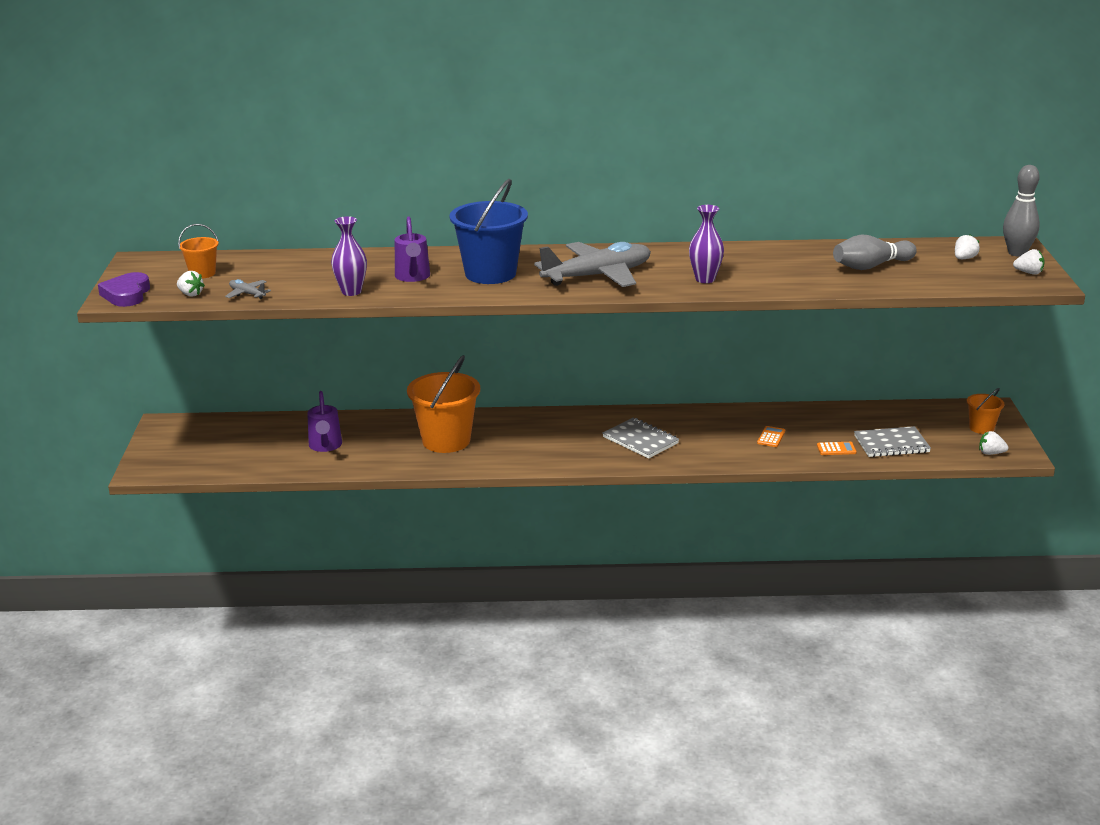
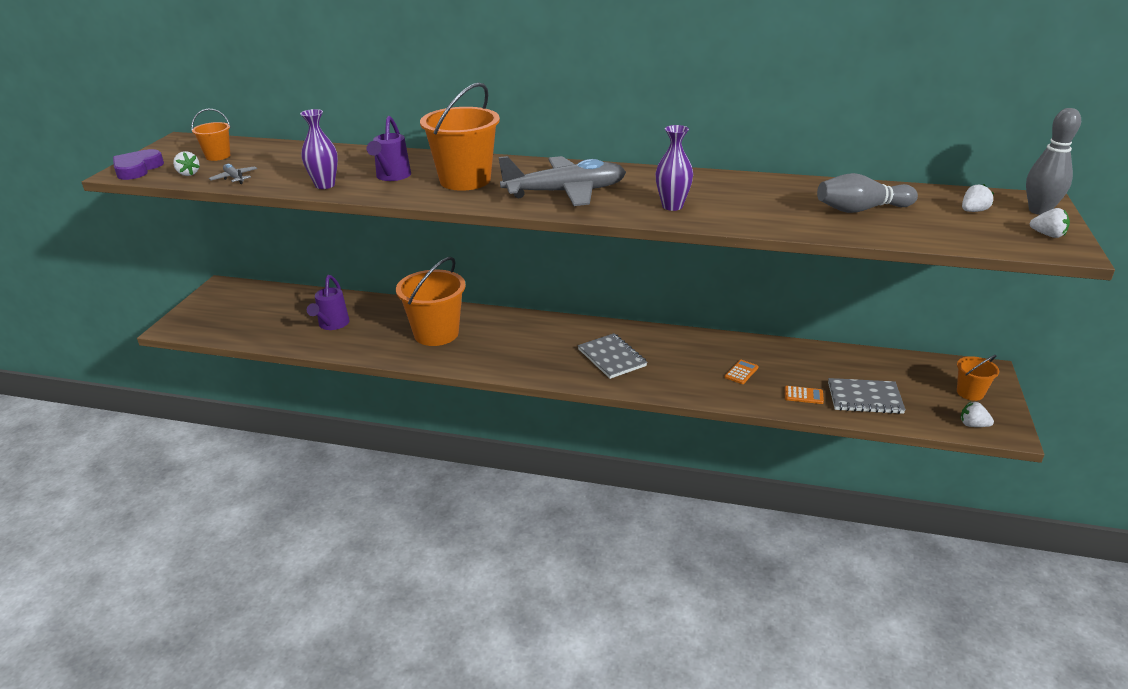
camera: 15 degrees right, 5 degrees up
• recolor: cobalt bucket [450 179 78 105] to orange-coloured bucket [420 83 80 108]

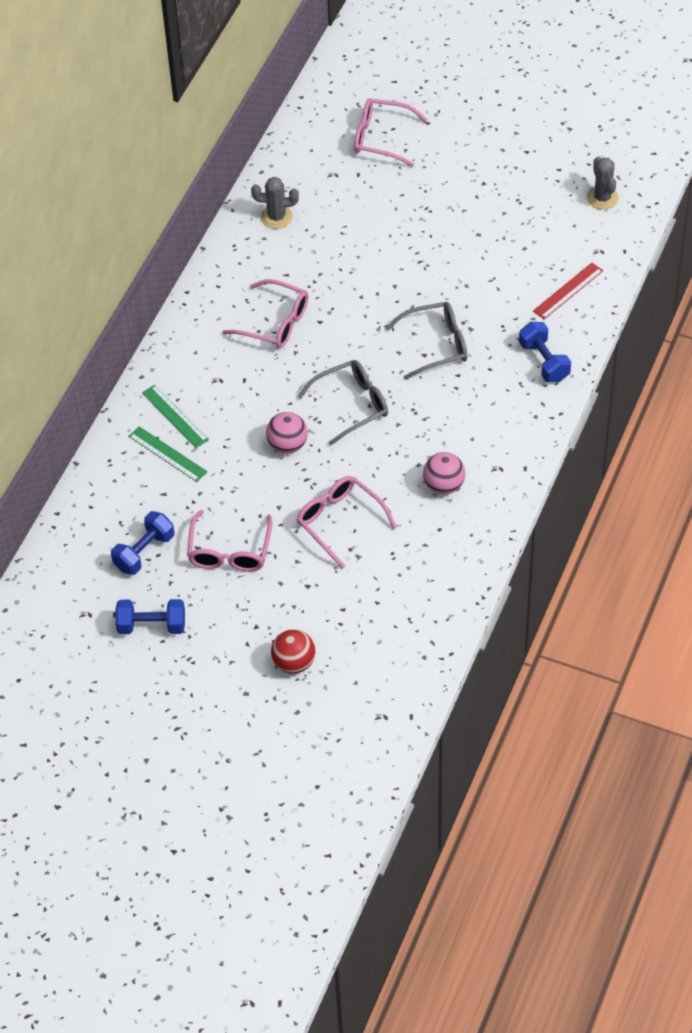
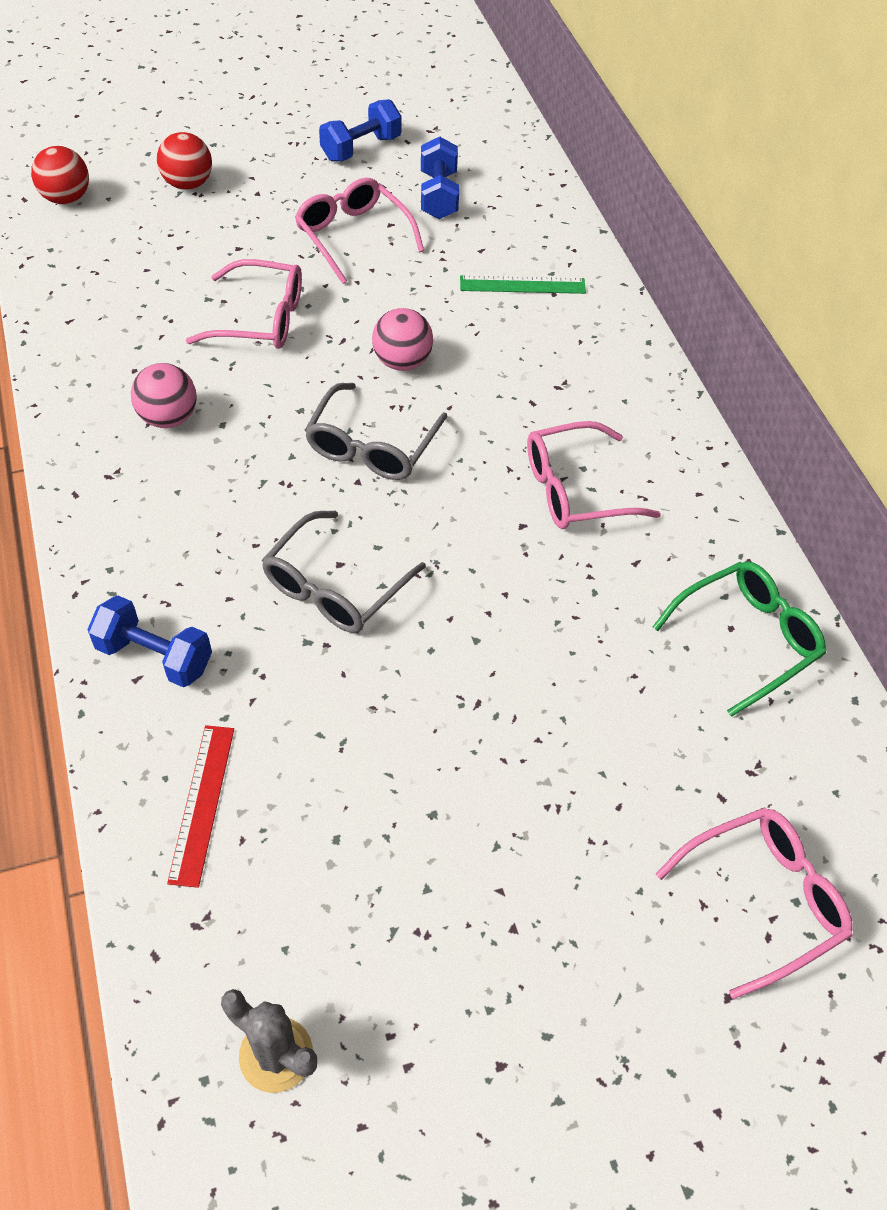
camera: 135 degrees right, 0 degrees up
• replace: gray cactus [251 177 48 52] to green spectacles [653 561 173 156]
• delete: green measuring stick [142 385 67 63]
• insert: crimson play ball [31 146 58 58]

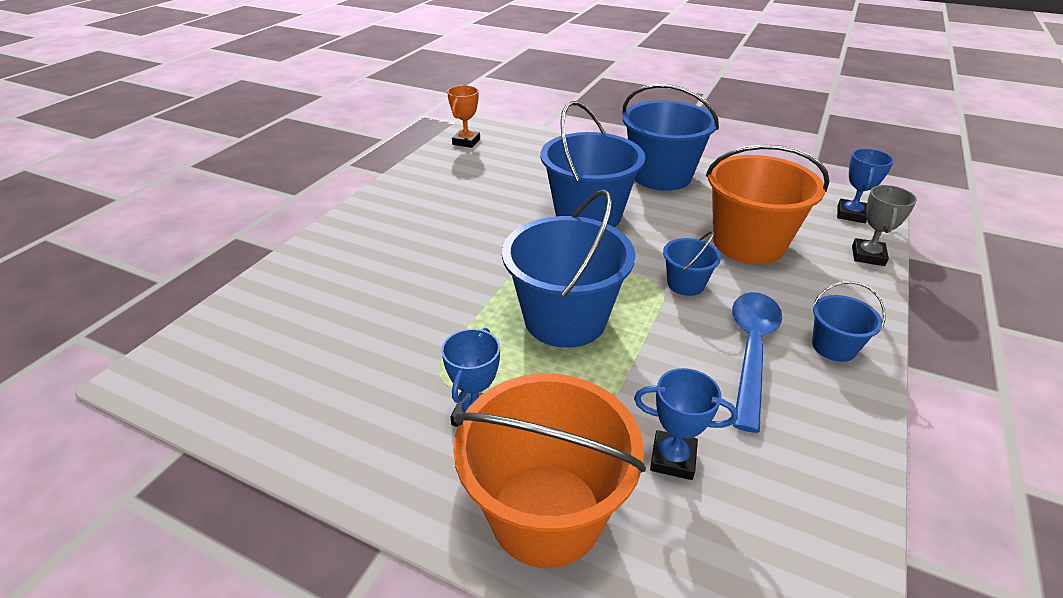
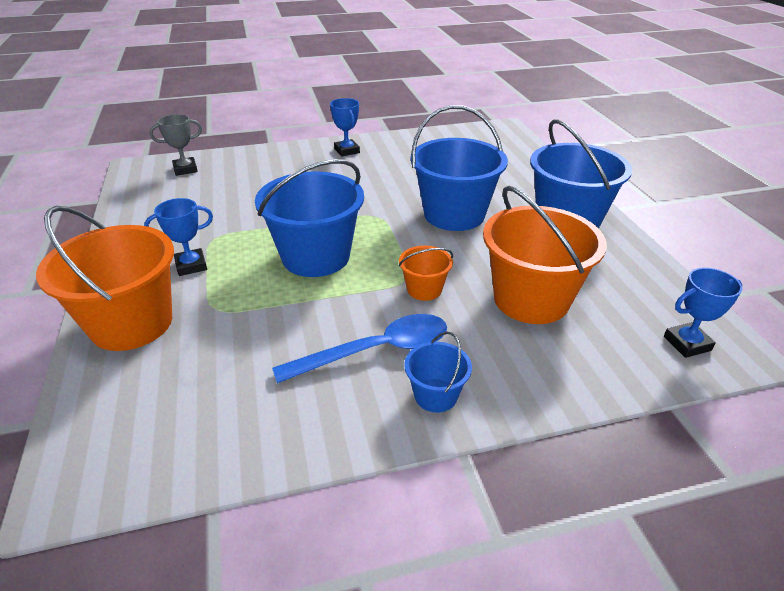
camera: 50 degrees right, 0 degrees up
• delete: orange-coloured award cup [447 85 33 63]
• move: gray award cup [852 185 65 81] to [149 114 53 62]
• recolor: cobalt bucket [663 231 58 65] to orange-coloured bucket [399 246 54 55]
• move: cobalt award cup [634 368 104 112] to [330 98 30 59]

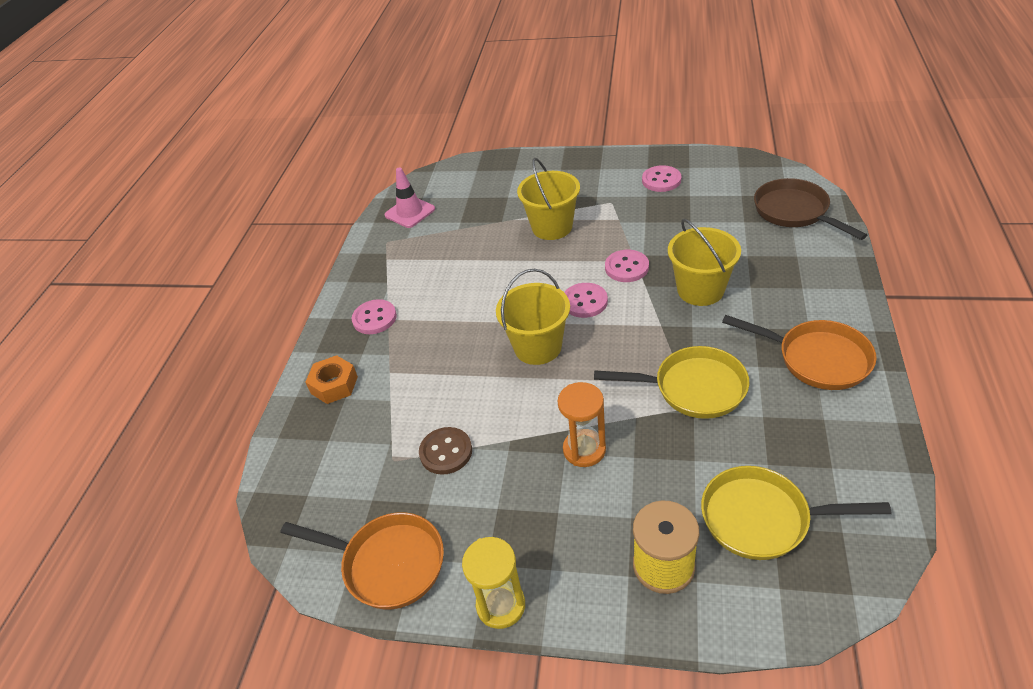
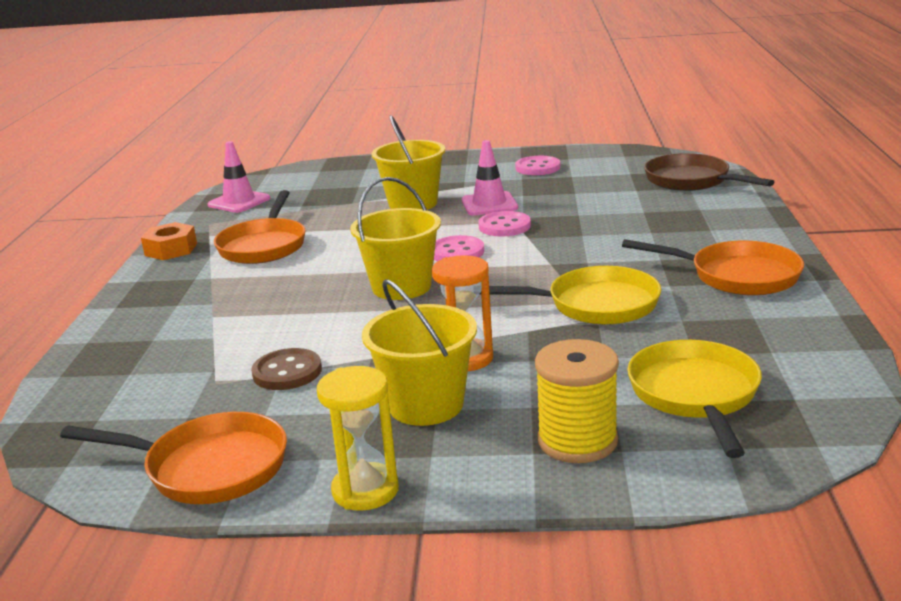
camera: 10 degrees left, 20 degrees down
• move: golden bucket [668 219 73 87] to [362 280 115 146]
• delete: rosy button [352 299 45 35]
• move: orange-coloured hex nut [305 355 53 49] to [141 222 56 38]
• rotate: golden skillet [701 466 190 94] = [627 340 135 118] 90 degrees clockwise
• insert: rosy traffic cone [462 140 56 76]
• insert: orange-coloured skillet [214 190 92 74]

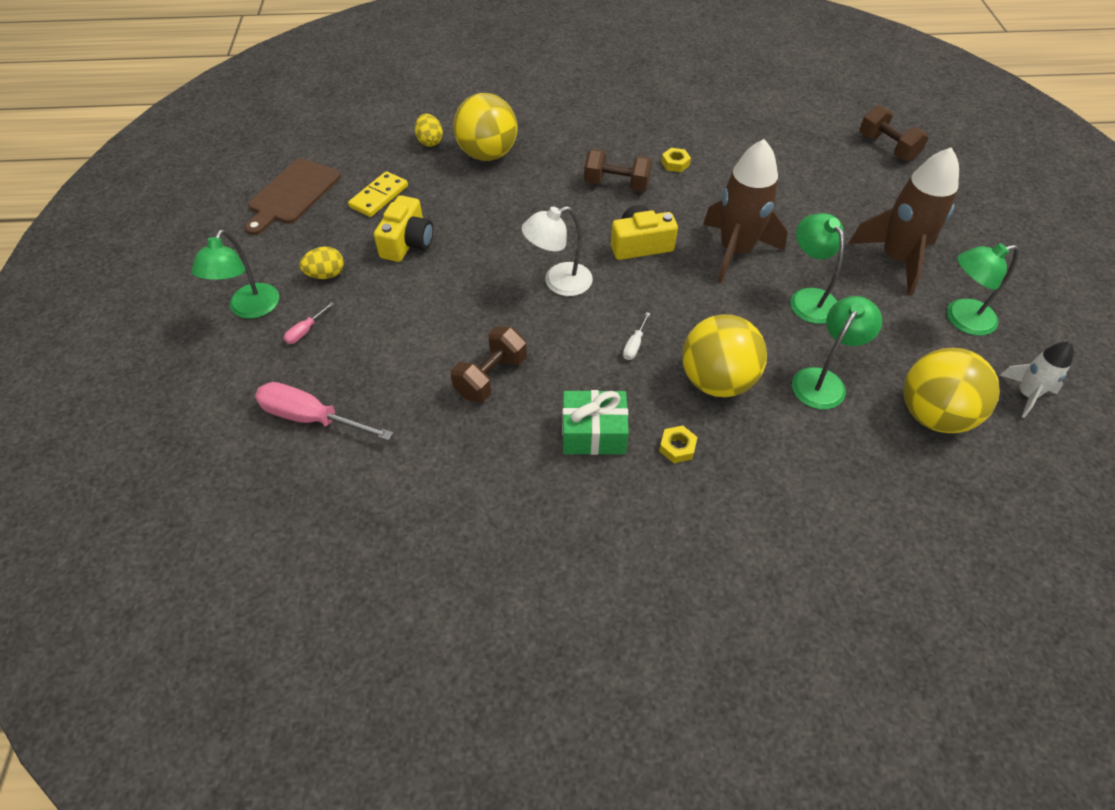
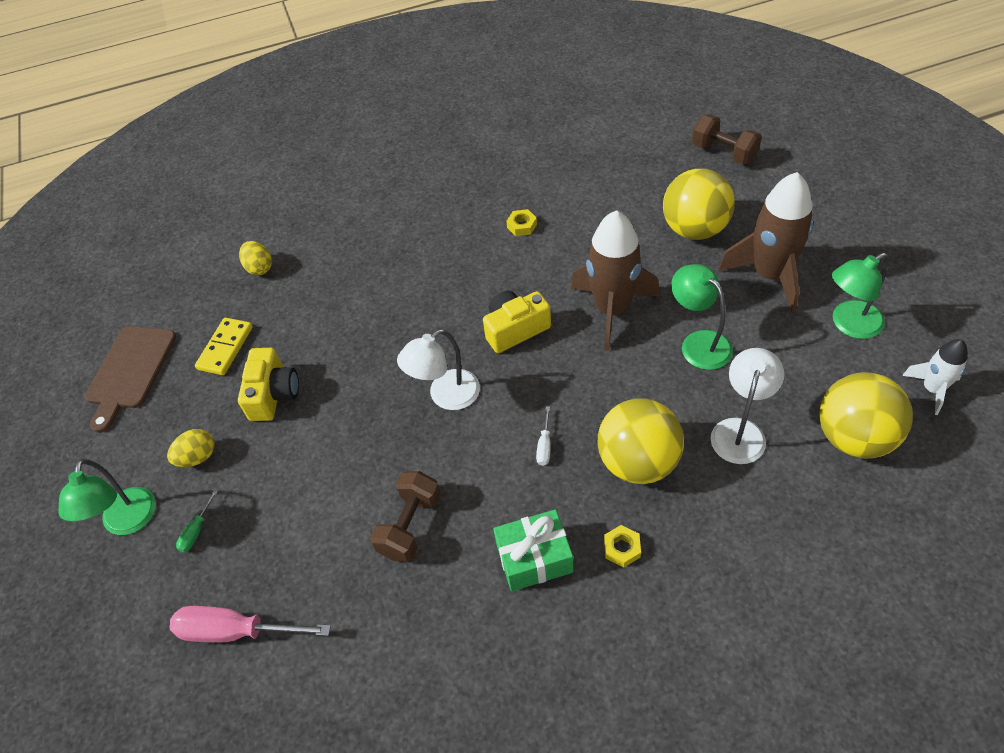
camera: 10 degrees left, 0 degrees up
• move: golden play ball [453 93 65 68] to [663 169 72 71]
• delete: brown hand weight [584 149 68 42]
• recolor: green reading lamp [792 296 90 113] to snow-white reading lamp [711 348 74 116]
• recolor: rosy screwdriver [283 302 51 42] to green screwdriver [176 489 42 63]

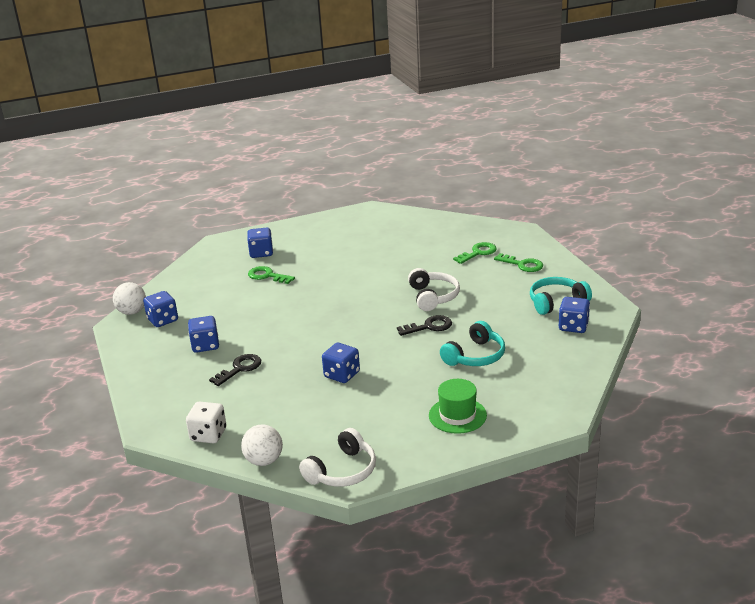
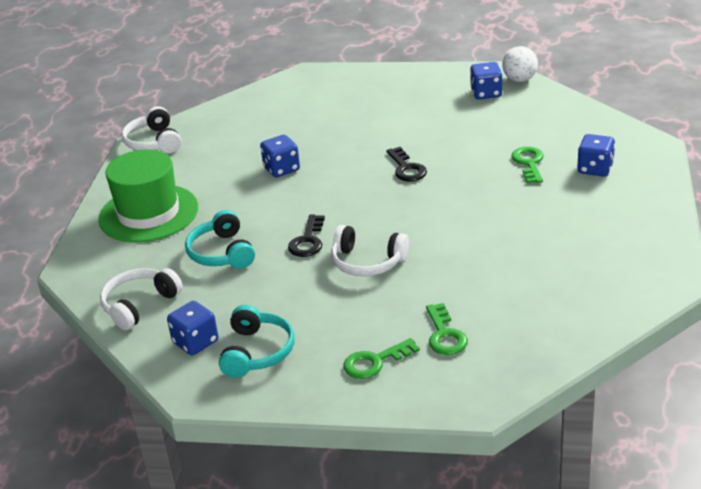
camera: 120 degrees right, 5 degrees up
• rotate: green key [248 266 47 18] = [511 147 33 36] 60 degrees counterclockwise
• delete: cobalt dice [188 316 31 37]
• move: jet-black key [209 354 52 32] to [386 147 41 35]
• resize: green tall hat [429 379 58 55] = [98 149 100 93] x1.68
• delete: snow-white dice [186 402 40 41]
• delete: snow-white play ball [241 425 42 41]
• insert: snow-white over-ear headphones [100 268 83 62]

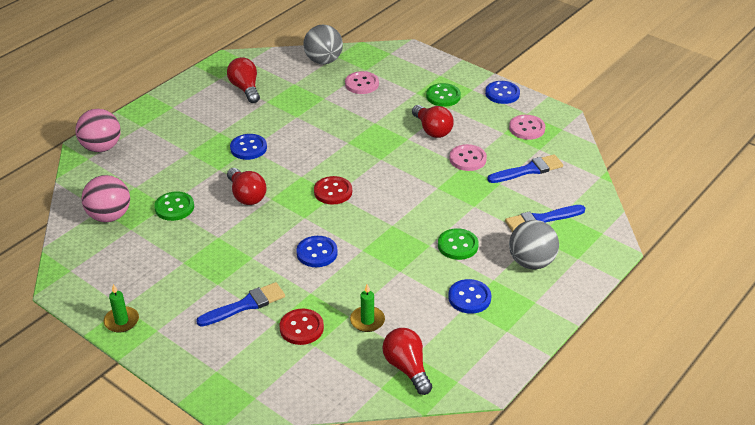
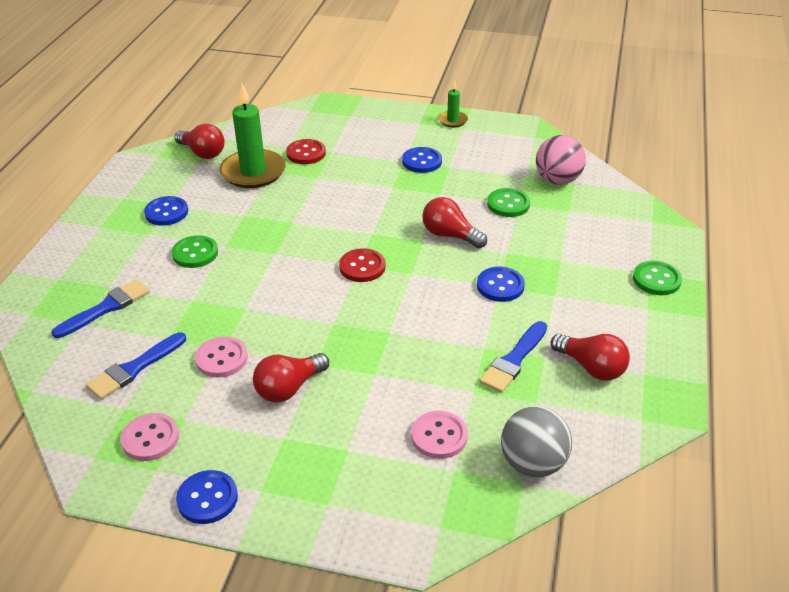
camera: 155 degrees right, 0 degrees up
• move: green button [426 83 35 24] to [633 261 49 34]
• rotate: crimson bulb [412 105 42 33] = [253 353 76 49] 75 degrees counterclockwise
• delete: rosy play ball [75 109 46 43]
• delete: gray play ball [509 220 50 49]
• move: cobalt button [296 236 42 31] to [402 147 40 26]
• move: cobalt paint brush [196 282 89 45] to [479 321 68 72]
• resize: green wax candle [350 284 35 48] = [220 83 66 105] x2.04

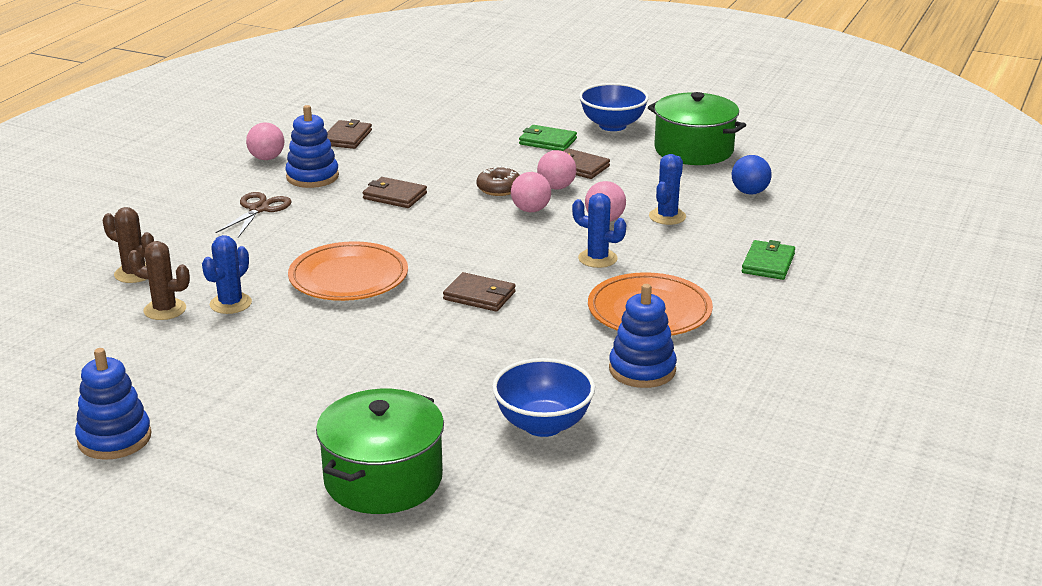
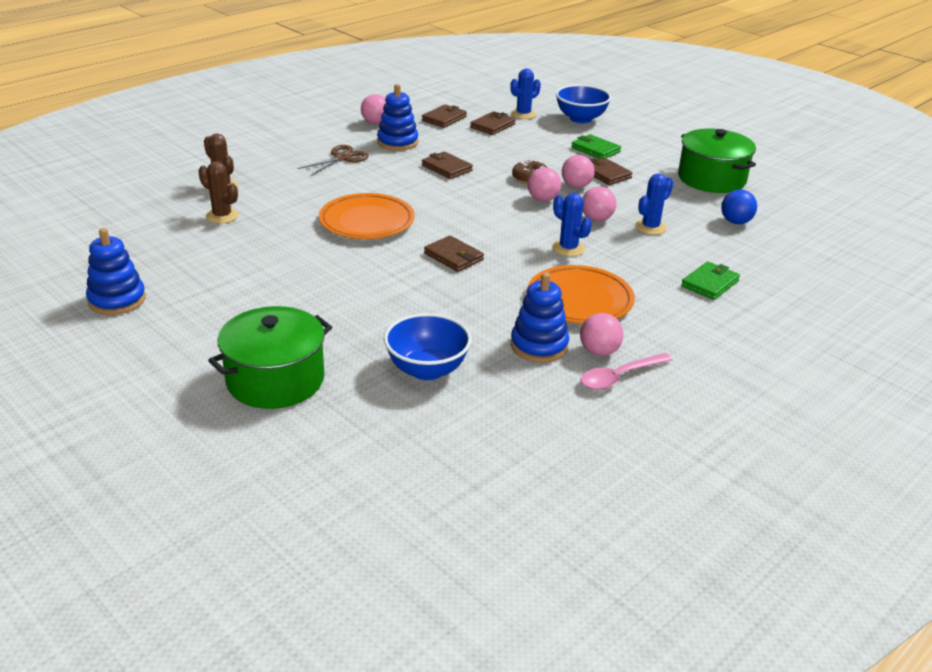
camera: 20 degrees right, 5 degrees up
• move: cobalt bowl [579 83 70 48] to [556 85 55 39]
• move: cobalt cactus [202 235 50 79] to [510 68 31 51]
• insert: brown wallet [470 111 46 24]
• insert: rosy play ball [580 313 44 43]
• insert: rosy tablespoon [580 353 92 37]

